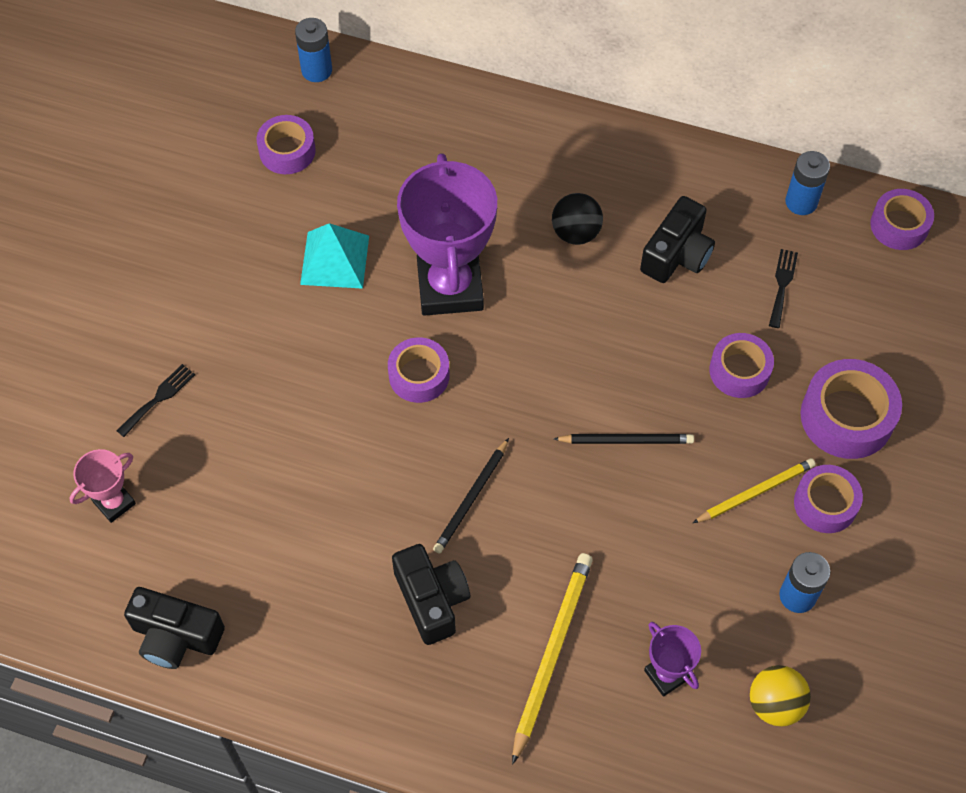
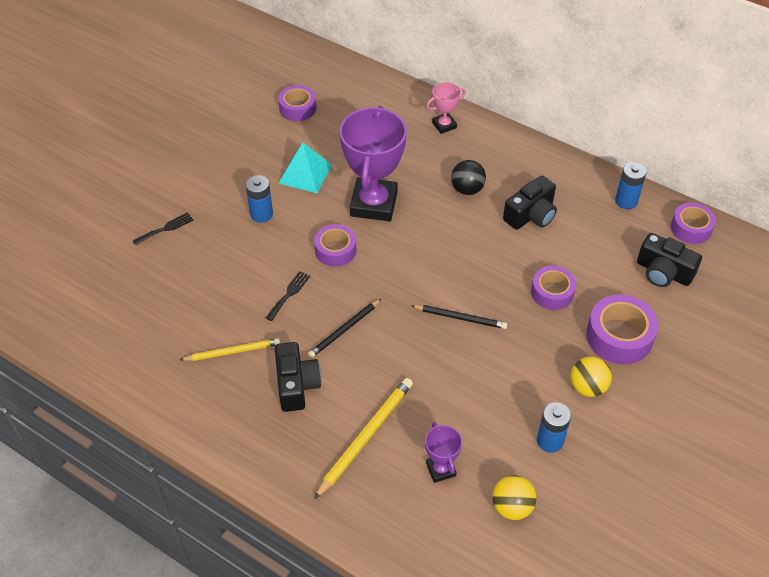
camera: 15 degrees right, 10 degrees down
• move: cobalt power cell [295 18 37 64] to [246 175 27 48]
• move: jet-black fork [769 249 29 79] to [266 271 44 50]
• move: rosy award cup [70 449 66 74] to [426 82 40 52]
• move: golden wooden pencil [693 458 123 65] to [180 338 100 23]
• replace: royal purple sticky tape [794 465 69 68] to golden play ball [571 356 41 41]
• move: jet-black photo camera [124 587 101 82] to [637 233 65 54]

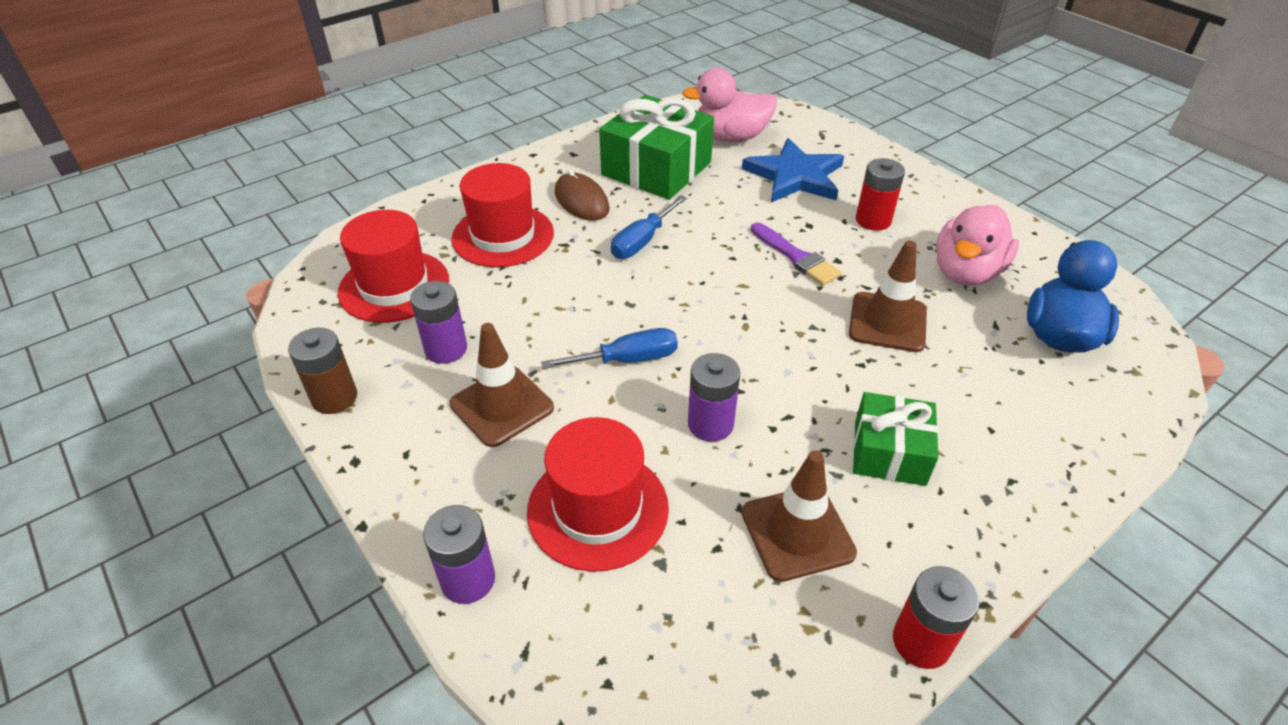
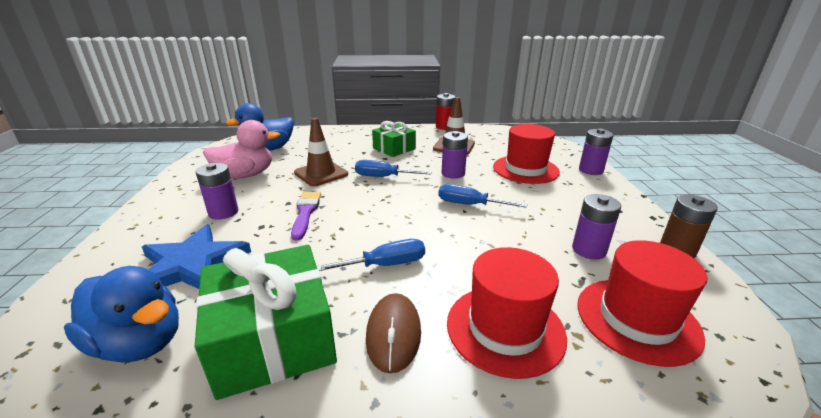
camera: 145 degrees left, 15 degrees down
• recolor: rosy rubber duck [682 68 95 74] to cobalt rubber duck [64 266 115 97]
• recolor: crimson power cell [856 158 49 73] to royal purple power cell [196 163 42 57]
• delete: brown traffic cone [450 323 104 124]
• insert: cobalt screwdriver [355 160 77 17]

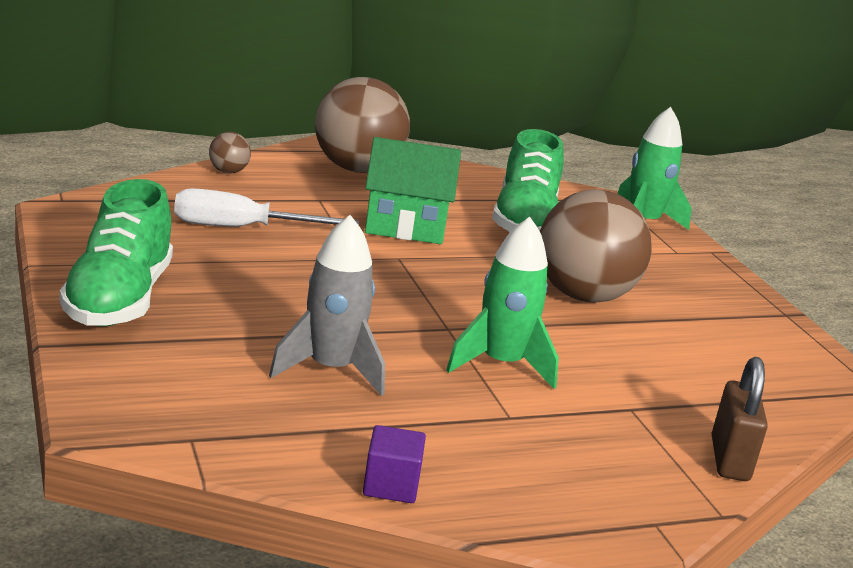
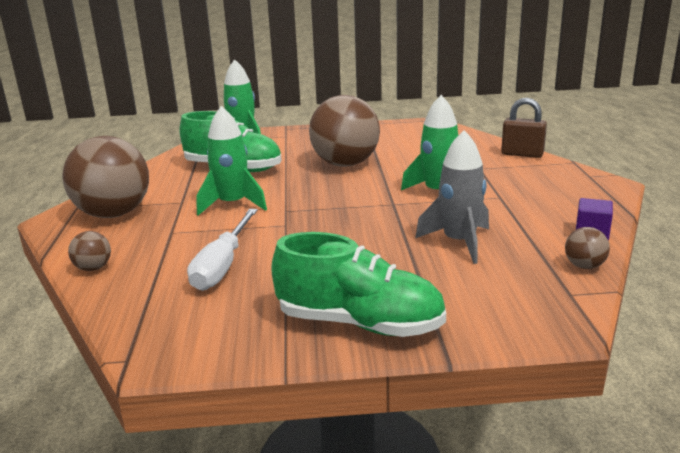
camera: 70 degrees left, 0 degrees up
• replace: green house [365 137 96 107] to green spaceship [197 106 70 110]
• insert: brown play ball [565 227 45 42]

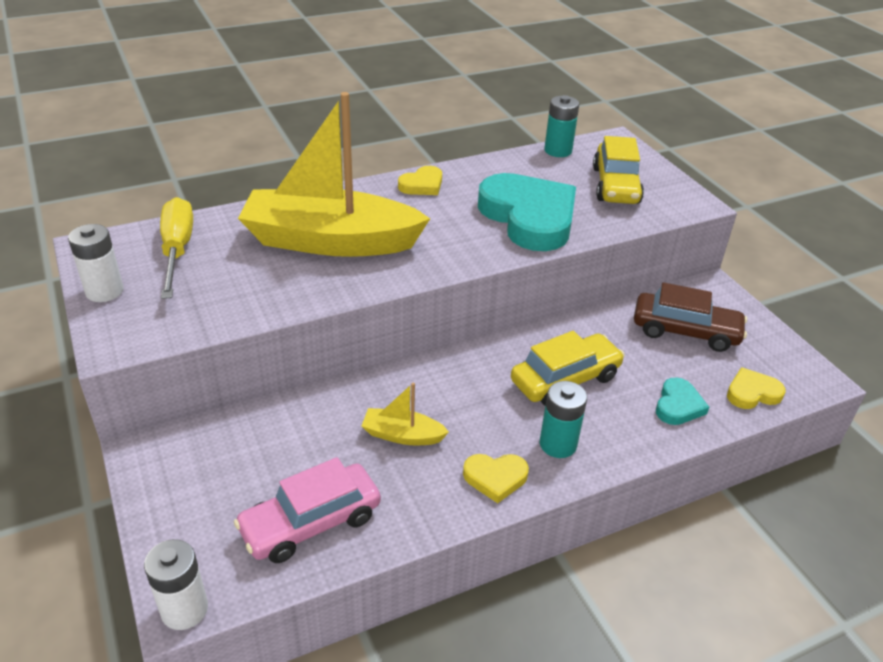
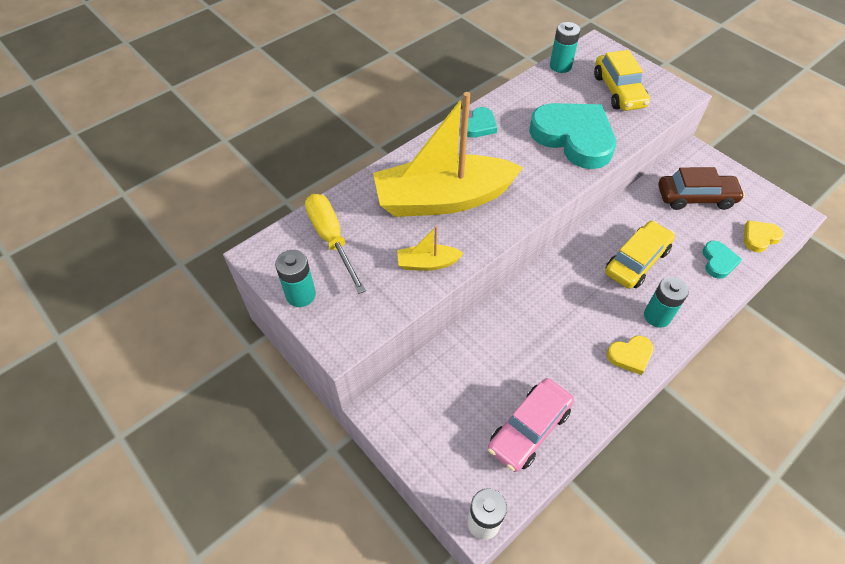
camera: 15 degrees left, 15 degrees up
• recolor: golden love heart [398 166 44 29] to aqua love heart [467 107 30 31]
• recolor: snow-white power cell [68 224 56 78] to aqua power cell [275 250 41 57]
• move: golden sailboat [362 382 87 63] to [397 226 67 45]

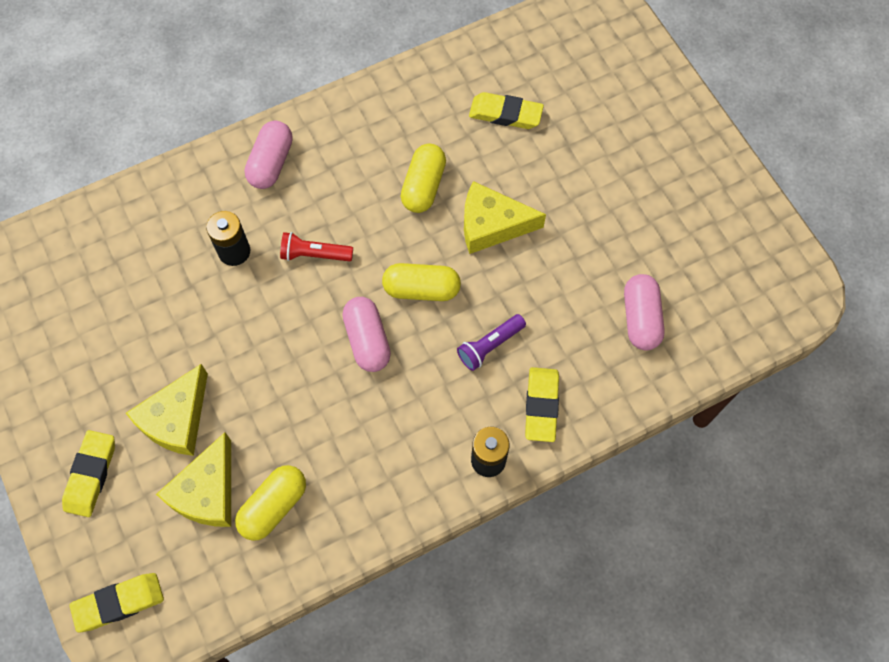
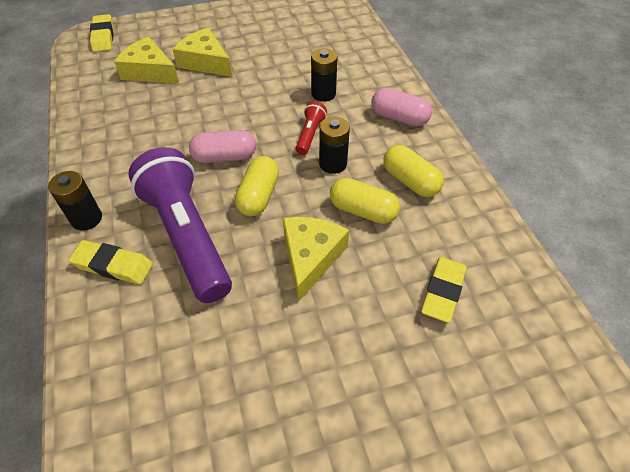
camera: 100 degrees right, 15 degrees down
• delete: rosy pill [624 274 41 77]
• resize: royal purple pocket torch [457 314 69 57] = [128 147 104 156] x2.32
• delete: golden gum eraser [62 430 53 87]
• move: golden pill [235 465 71 76] to [384 145 60 52]
• insert: jet-black power cell [319 117 31 57]

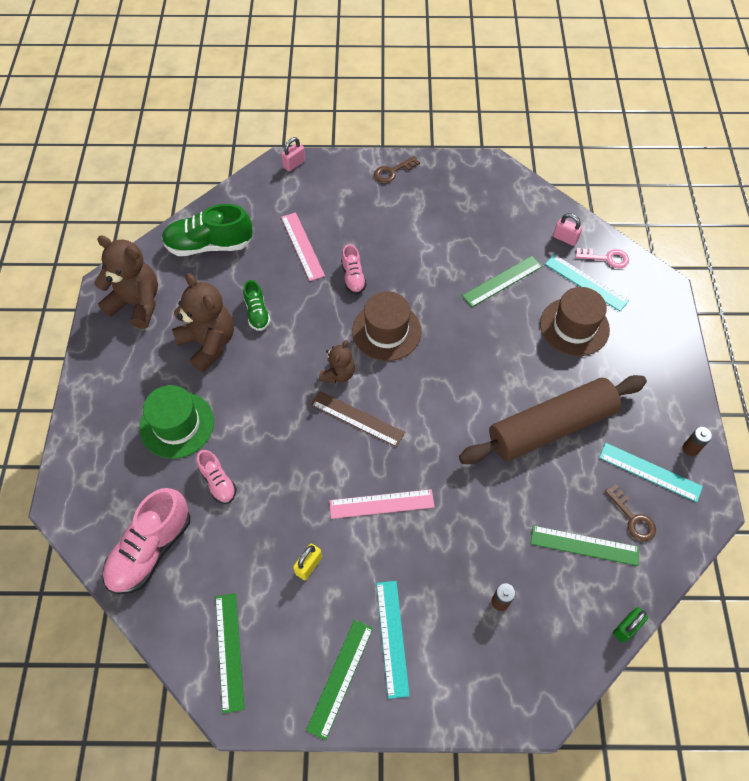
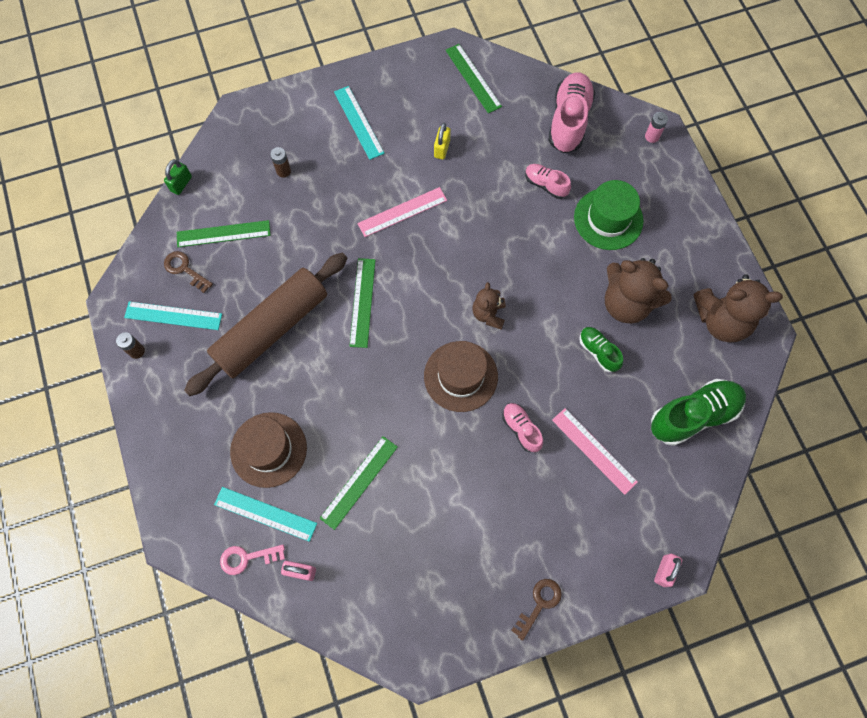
camera: 160 degrees right, 10 degrees up
• delete: brown measuring stick [311 391 94 56]
• move: green measuring stick [306 620 67 120] to [349 258 26 90]
• insert: rosy power cell [645 112 23 31]

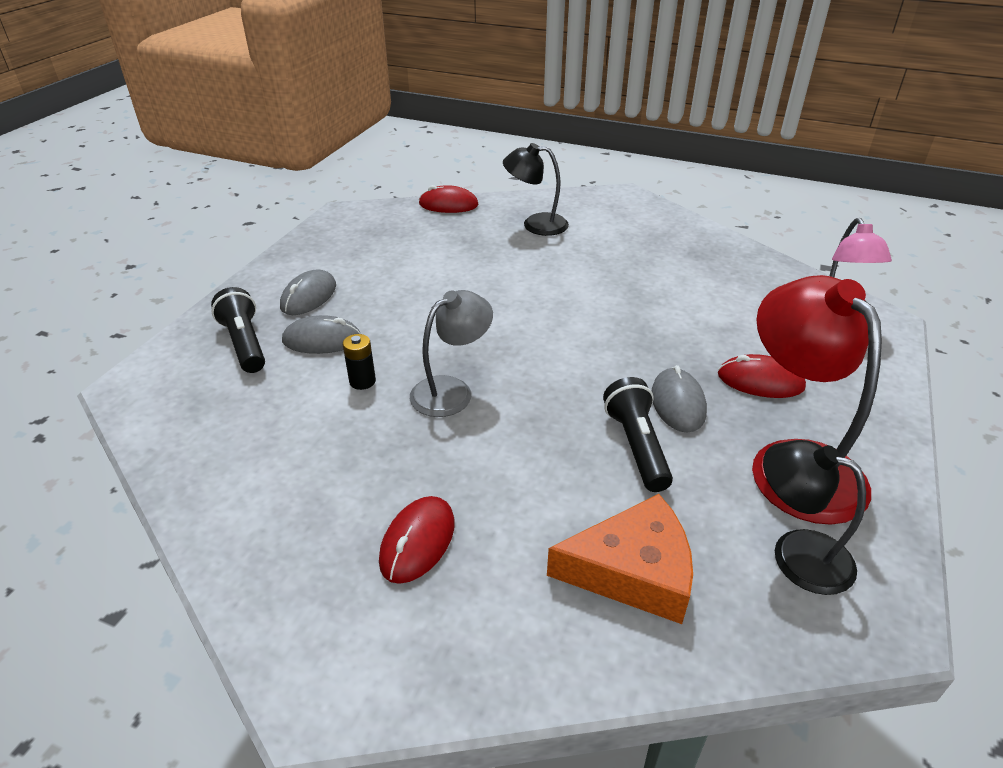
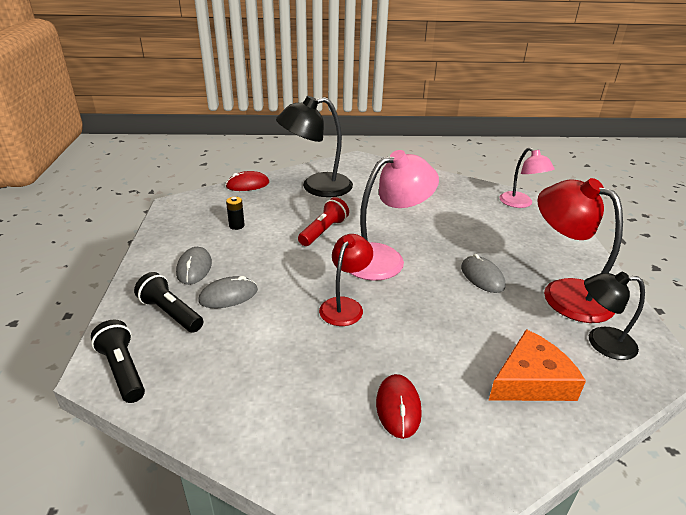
camera: 25 degrees left, 5 degrees down
• resize: jet-black reading lamp [503 143 66 93] = [276 96 77 101] x1.61
• recolor: gray reading lamp [410 290 83 127] to crimson reading lamp [319 234 54 92]
• move: jet-black power cell [343 334 33 56] to [226 197 19 33]
• delete: crimson PC mouse [718 354 88 44]
• move: jet-black pocket torch [603 377 70 115] to [91 320 54 83]
• insert: rosy reading lamp [350 150 89 131]
• insert: crimson pocket torch [298 197 51 49]

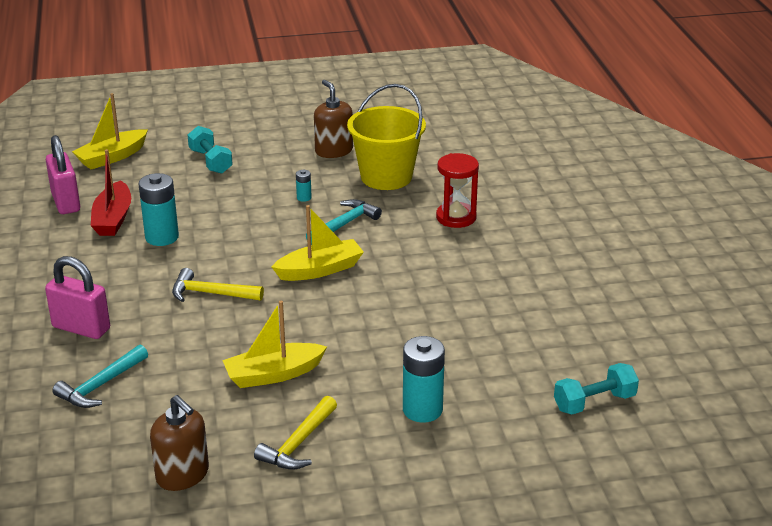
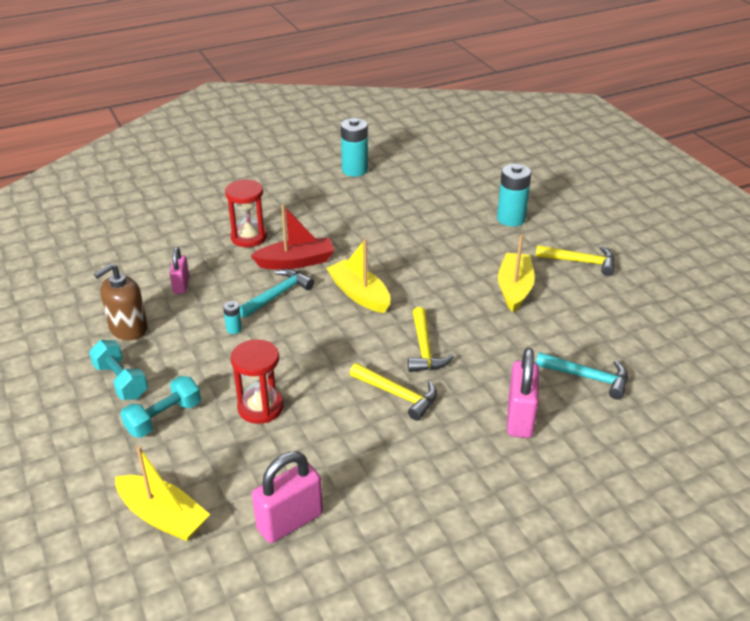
camera: 105 degrees left, 5 degrees up
• replace: golden bucket [347 84 79 106] to rosy padlock [170 247 19 47]
• move: crimson sailboat [91 149 40 87] to [250 205 84 65]
• move: aqua power cell [138 173 41 73] to [341 118 27 59]
• rotate: aqua claw hammer [306 199 76 45] = [239 269 75 49] 105 degrees clockwise
• rotate: golden sailboat [222 301 105 87] = [498 234 37 78] 135 degrees counterclockwise
• move: aqua hand weight [554 363 85 52] to [89 340 59 60]
• delete: brown soap dispenser [150 395 59 96]
• insert: crimson sand timer [231 339 52 85]
• insert: golden claw hammer [350 363 87 58]

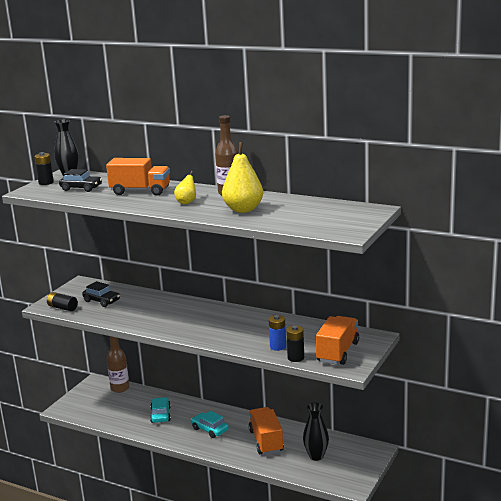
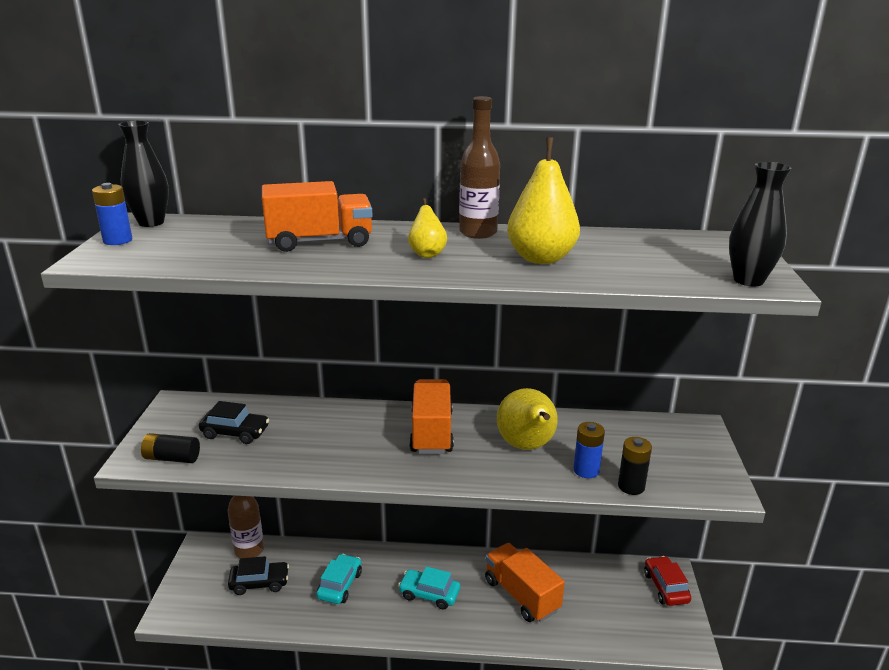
camera: 25 degrees left, 5 degrees up
• recolor: jet-black power cell [34 152 20 33] to cobalt power cell [92 183 40 62]
• move: jet-black automobile [59 169 43 23] to [228 556 61 39]
• move: orange-coloured lorry [316 316 43 49] to [409 379 45 75]
• rotate: aqua automobile [150 397 21 26] = [316 554 46 50] 45 degrees clockwise
• move: jet-black vase [303 403 26 58] to [729 162 63 124]
• insert: golden pear [497 388 61 62]
• insert: crimson automobile [644 556 47 50]

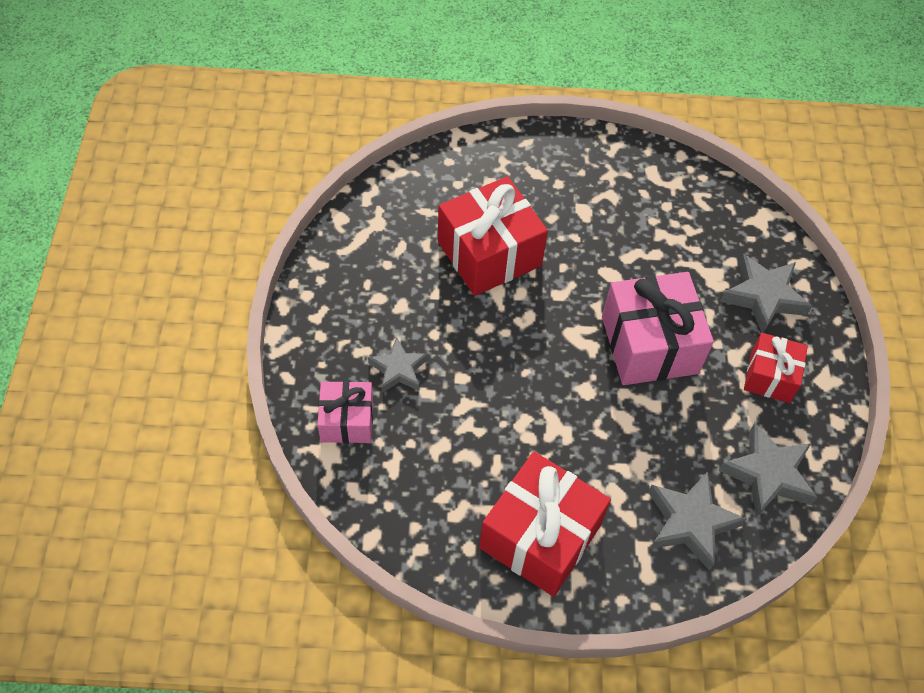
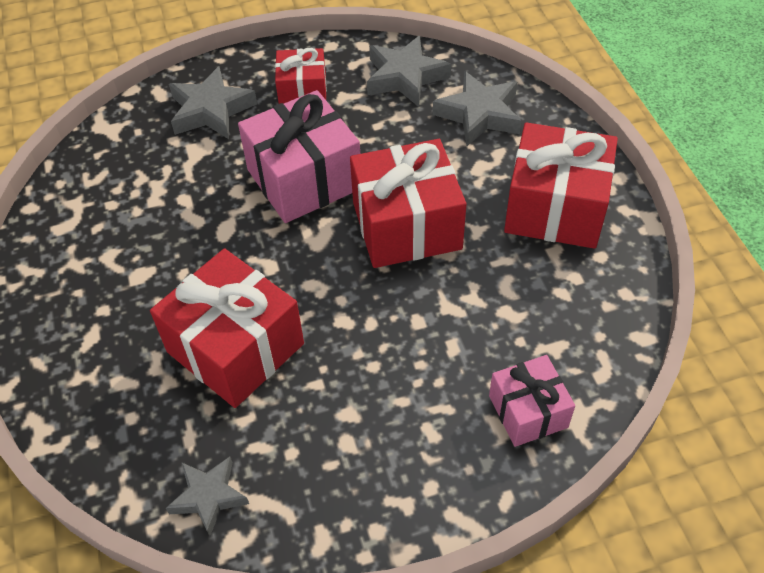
camera: 105 degrees left, 5 degrees down
• move: gray star shape [368 337 60 56] to [166 457 83 80]
• insert: crimson wrapped gift [350 139 116 129]

